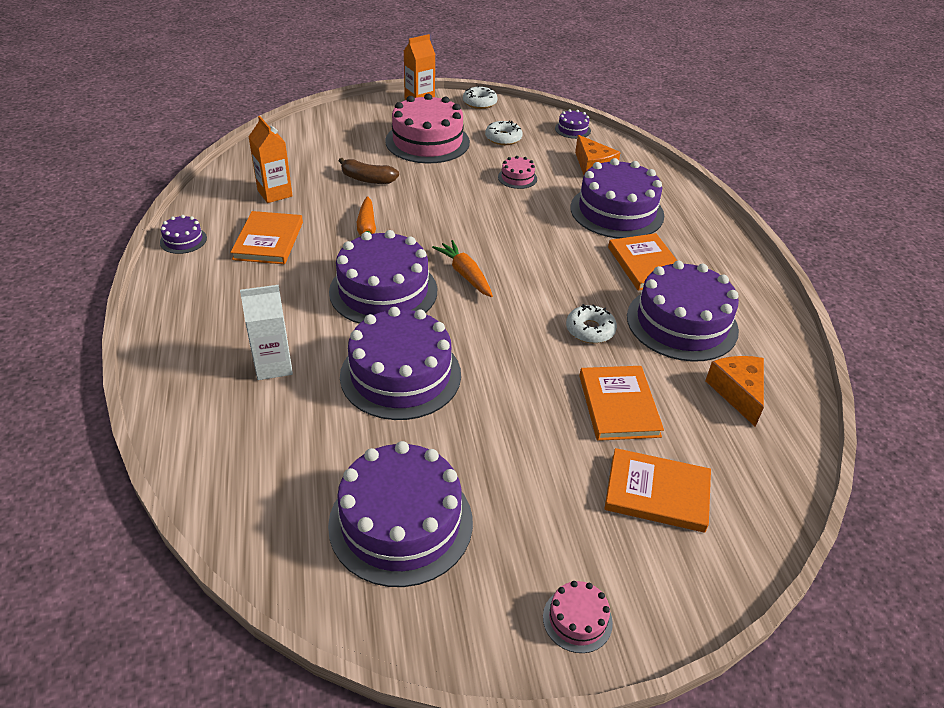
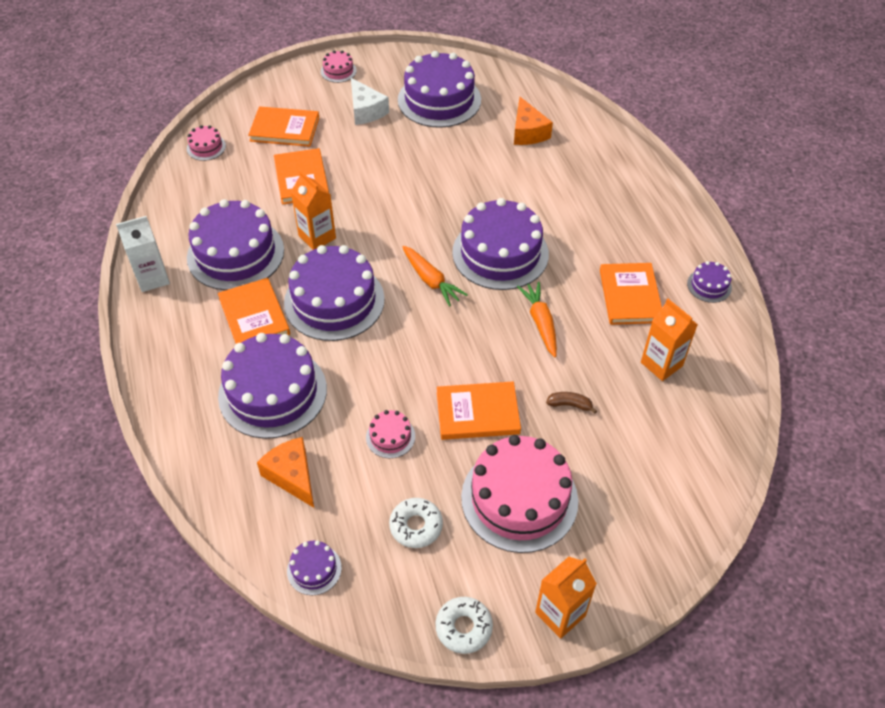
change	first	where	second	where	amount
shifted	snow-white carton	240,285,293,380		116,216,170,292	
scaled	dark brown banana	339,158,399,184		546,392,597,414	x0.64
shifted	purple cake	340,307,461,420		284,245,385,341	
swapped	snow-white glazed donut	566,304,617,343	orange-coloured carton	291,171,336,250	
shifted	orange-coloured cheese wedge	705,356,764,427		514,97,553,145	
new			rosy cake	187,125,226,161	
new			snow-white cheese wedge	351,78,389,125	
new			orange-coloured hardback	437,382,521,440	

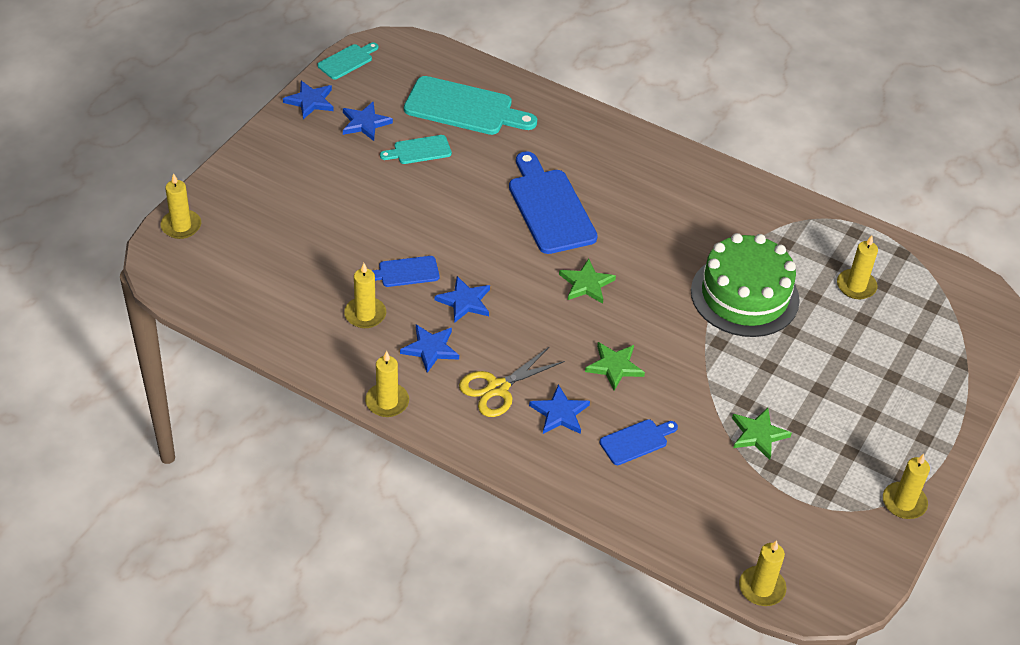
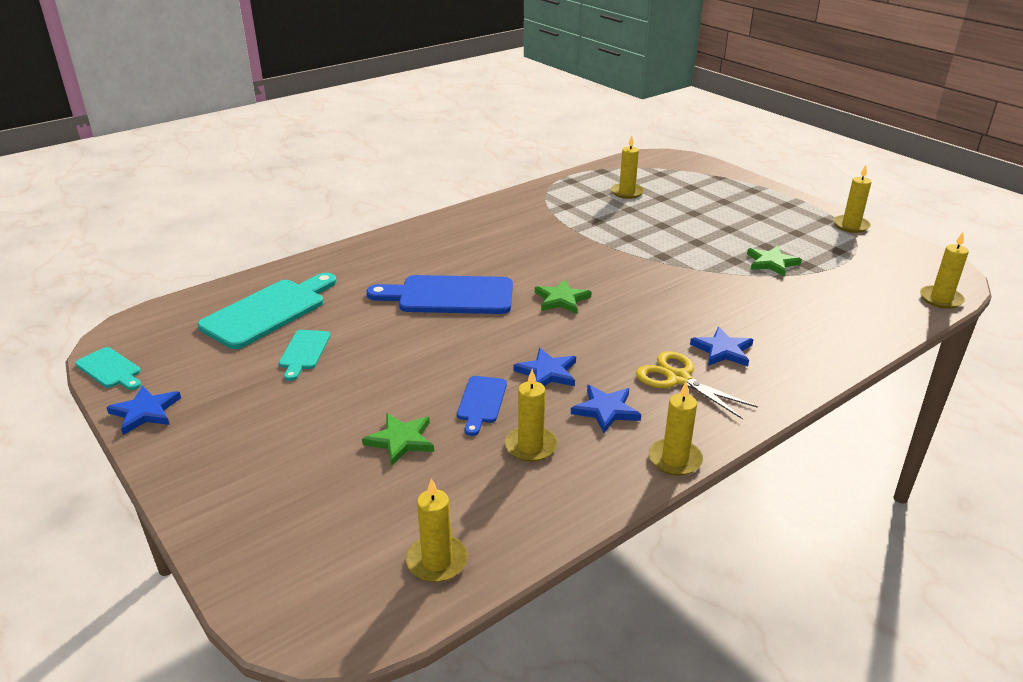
change	first	where	second	where	amount
shifted	bright yellow wax candle	160,173,201,239		406,478,468,582	
rotated	teal chopping board	317,42,378,79		75,347,141,390	150 degrees clockwise
gone	royal blue five-pointed star	343,102,393,141			
rotated	bright yellow scissors	459,346,565,417		636,351,758,419	150 degrees clockwise
shifted	emerald five-pointed star	585,342,645,390		362,413,434,466	
gone	royal blue chopping board	599,419,678,465			
gone	emerald cake	691,233,800,337			

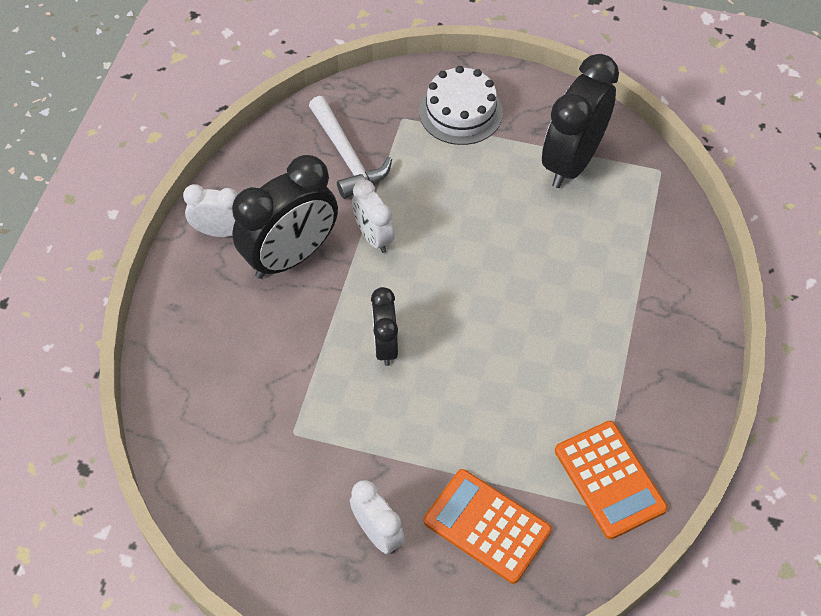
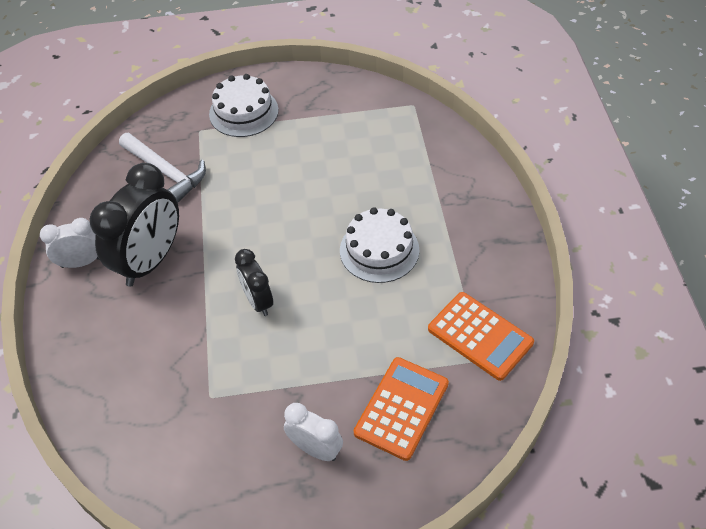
change	first	where	second	where	amount
gone	snow-white clock	352,180,395,253			
rotated	orange-coloured adding machine	424,469,552,584		354,357,449,461	105 degrees clockwise
gone	ebony clock	542,54,619,188			
new			snow-white cake	340,207,419,283	

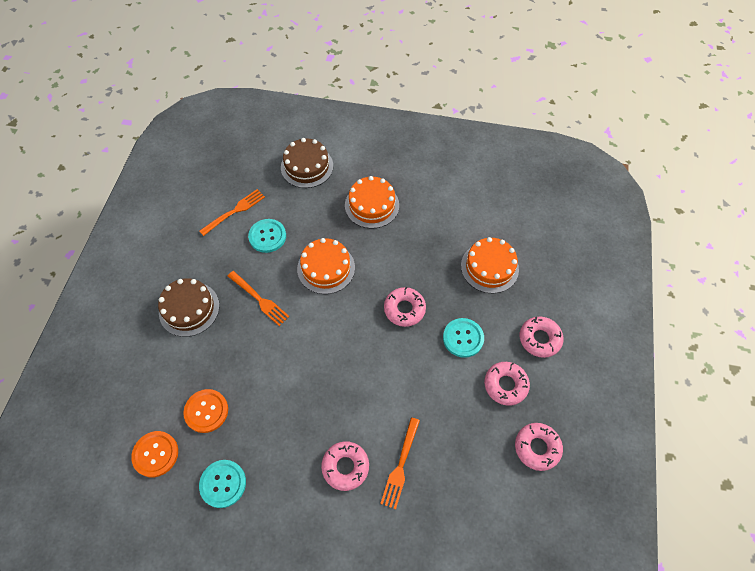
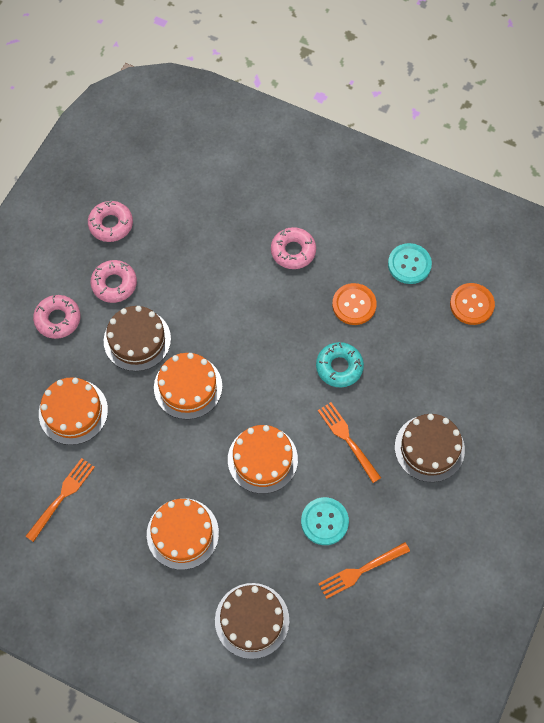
change	first	where	second	where	amount
shifted	orange-coloured shirt button	184,389,228,433		332,283,377,325	
shifted	orange-coloured dinner fork	380,417,420,509		26,458,95,542	
swapped	rosy glazed donut	384,287,426,327	orange-coloured cake	154,353,222,419	
swapped	teal shirt button	443,318,484,358	dark brown cake	104,306,171,371	
new			teal glazed donut	316,342,364,388	

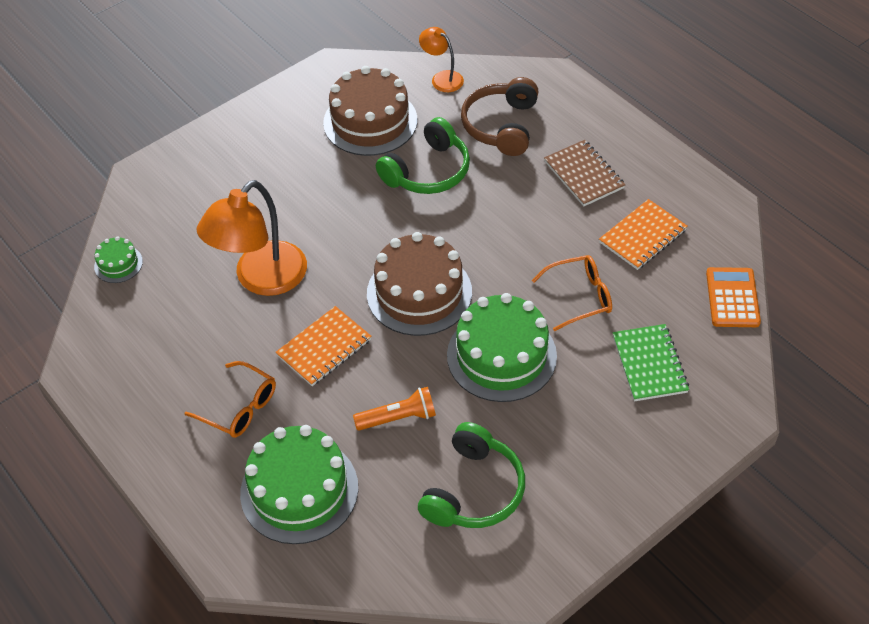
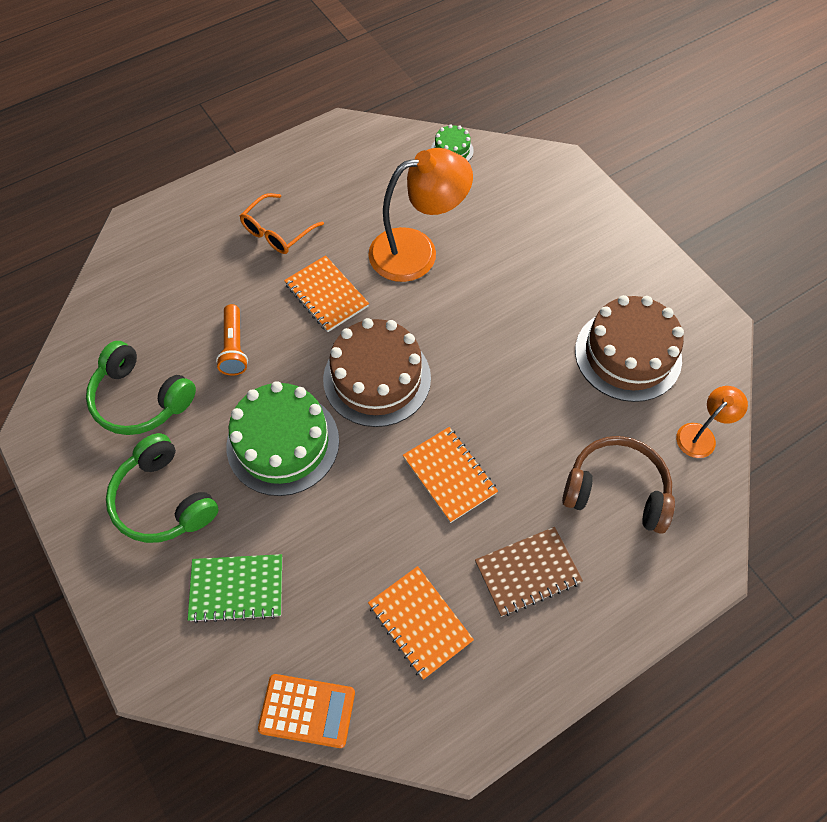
change	first	where	second	where	amount
rotated	orange-coloured lamp	197,180,307,296		368,148,473,282	120 degrees clockwise
gone	emerald cake	240,425,358,544			
shifted	emerald over-ear headphones	376,117,470,194		106,433,219,543	
gone	orange-coloured eyeglasses	532,255,612,331			
new			orange-coloured notebook	403,427,498,523	

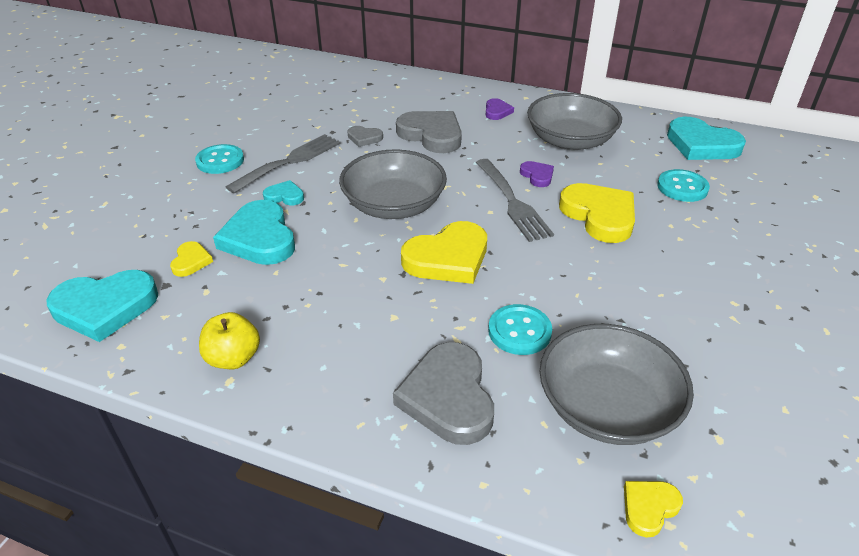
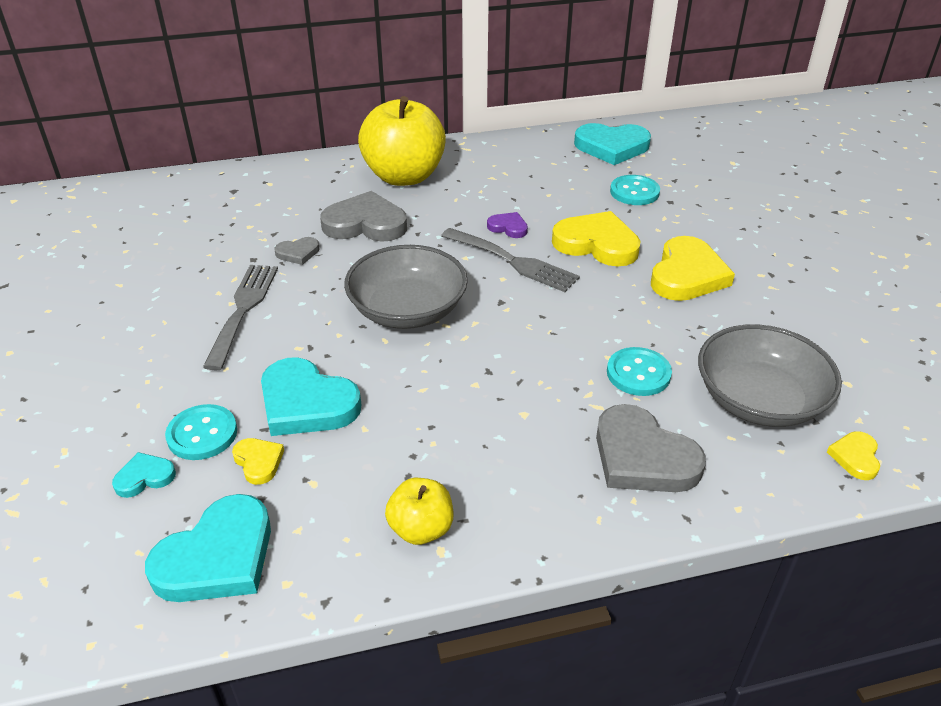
change	first	where	second	where	amount
shifted	teal shirt button	195,144,244,174		165,404,237,460	
shifted	teal heart	263,180,304,205		112,452,176,498	
shifted	bright yellow heart	401,221,487,284		651,236,735,301	
swapped	purple heart	486,98,514,120	bright yellow apple fruit	358,96,446,186	
gone	ash-grey deep dish	527,93,622,150			

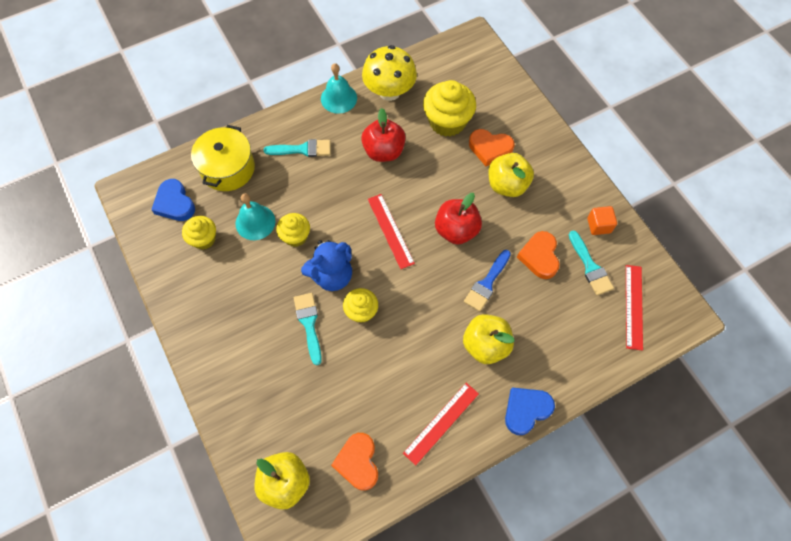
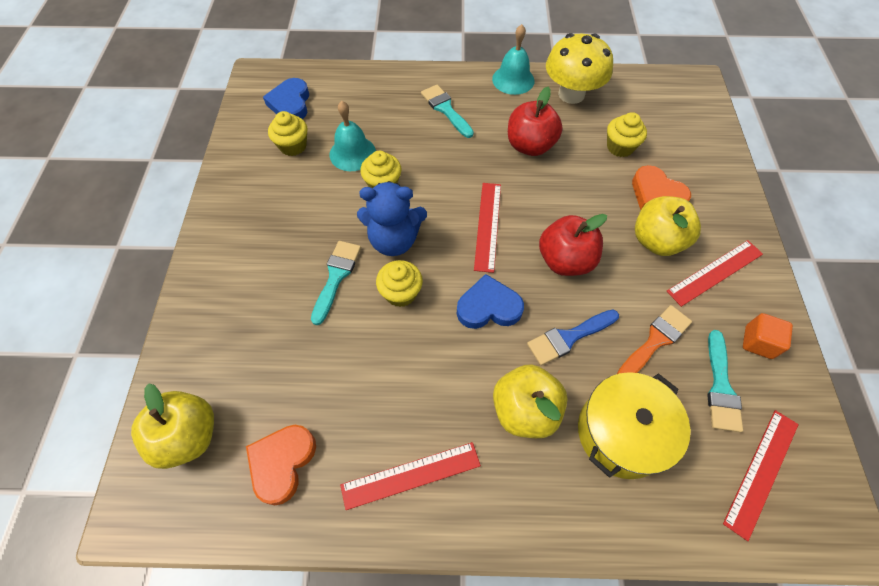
change	first	where	second	where	amount
shifted	bright yellow stockpot	191,125,255,191		578,372,690,479	
rotated	teal paint brush	264,139,331,157		421,85,474,138	150 degrees counterclockwise
scaled	bright yellow muffin	423,80,476,137		607,112,647,157	x0.59
shifted	royal blue heart	505,387,555,435		457,274,524,329	
swapped	orange-coloured heart	517,231,560,279	orange-coloured paint brush	617,305,692,374	
new			scarlet measuring stick	667,240,763,307	

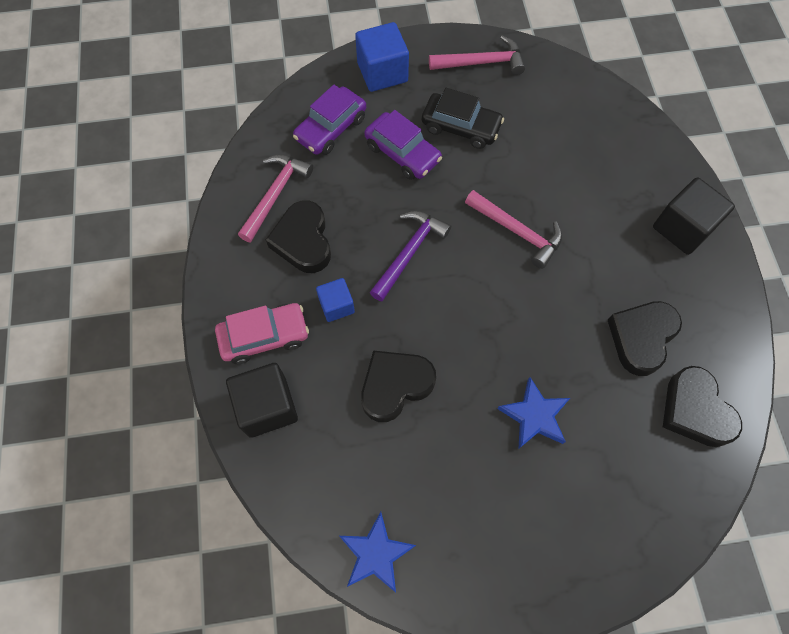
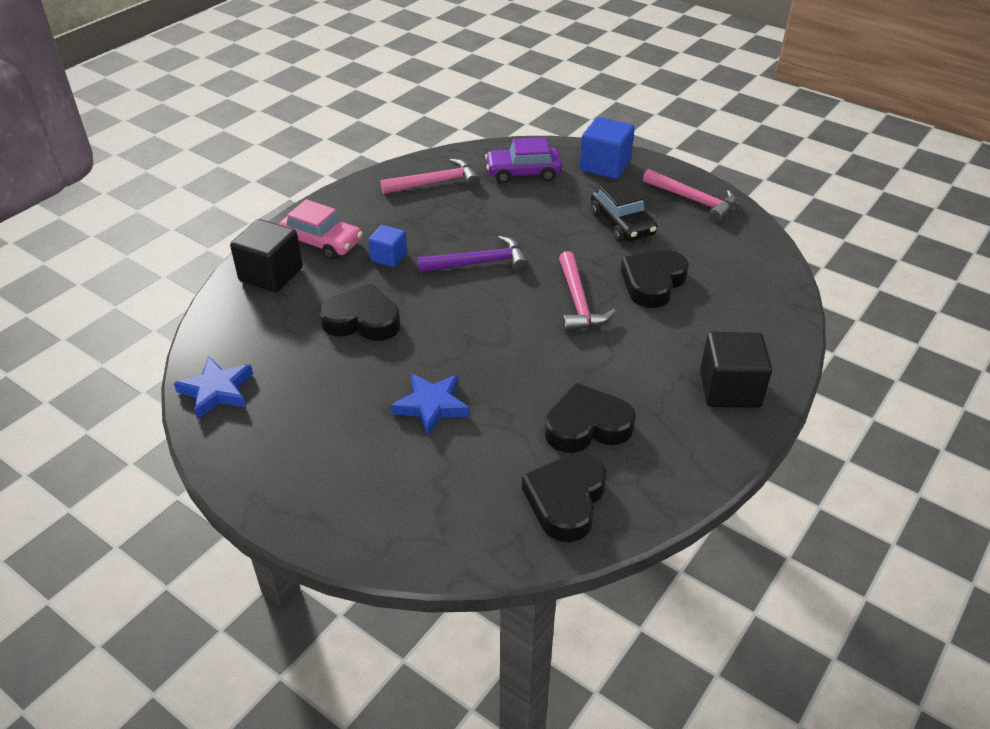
change	first	where	second	where	amount
shifted	ebony heart	266,200,331,273		621,250,689,308	
gone	purple toy car	364,110,442,180			

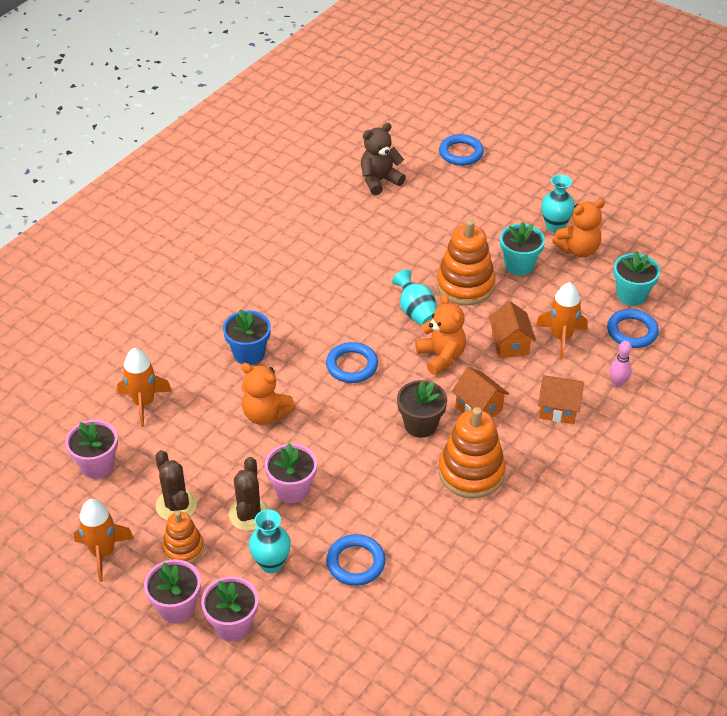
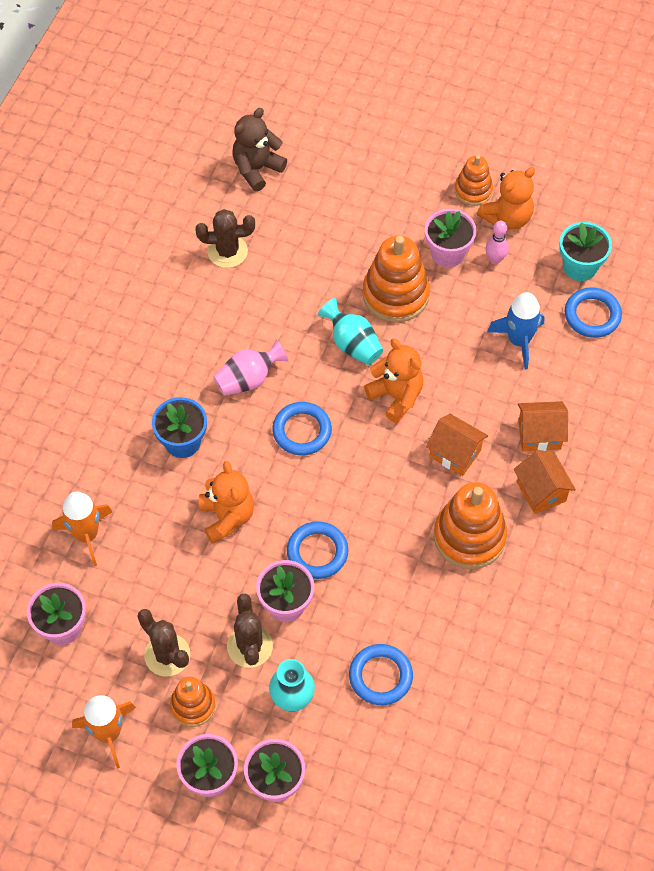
change	first	where	second	where	amount
rotated	orange-coloured stuffed bear	241,363,296,425		199,461,254,544	120 degrees counterclockwise
gone	dark brown plant pot	397,380,447,438			
shifted	royal blue torus	439,134,484,166		287,521,348,579	
shifted	orange-coloured house	489,301,536,358		514,450,576,514	
repainted	teal plant pot	500,222,545,275	rosy plant pot	425,209,477,268	
repainted	orange-coloured rocket	536,282,588,359	royal blue rocket	487,292,545,369	
swapped	teal tall vase	541,174,575,233	orange-coloured stacking toy	455,155,493,206	
shifted	rosy bowling pin	610,341,632,387		486,221,509,264	
new			dark brown cactus	195,209,255,268	
new			rosy tall vase	213,340,288,396	

